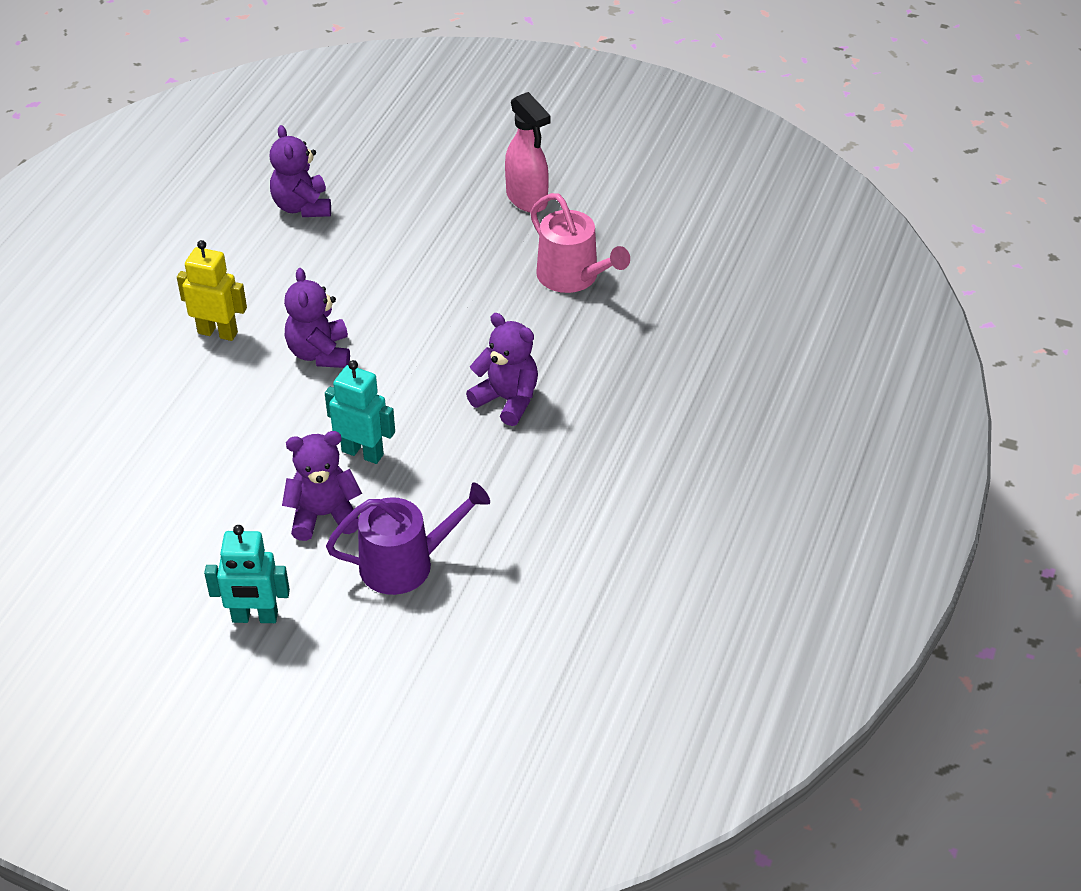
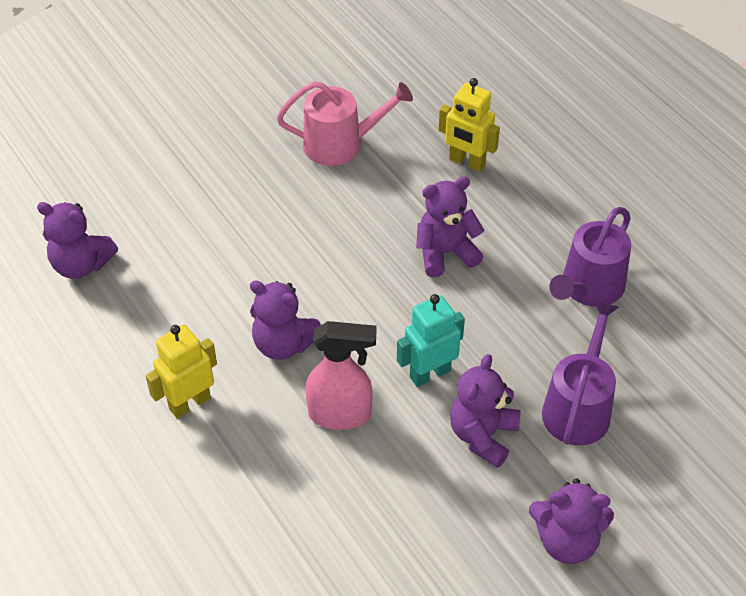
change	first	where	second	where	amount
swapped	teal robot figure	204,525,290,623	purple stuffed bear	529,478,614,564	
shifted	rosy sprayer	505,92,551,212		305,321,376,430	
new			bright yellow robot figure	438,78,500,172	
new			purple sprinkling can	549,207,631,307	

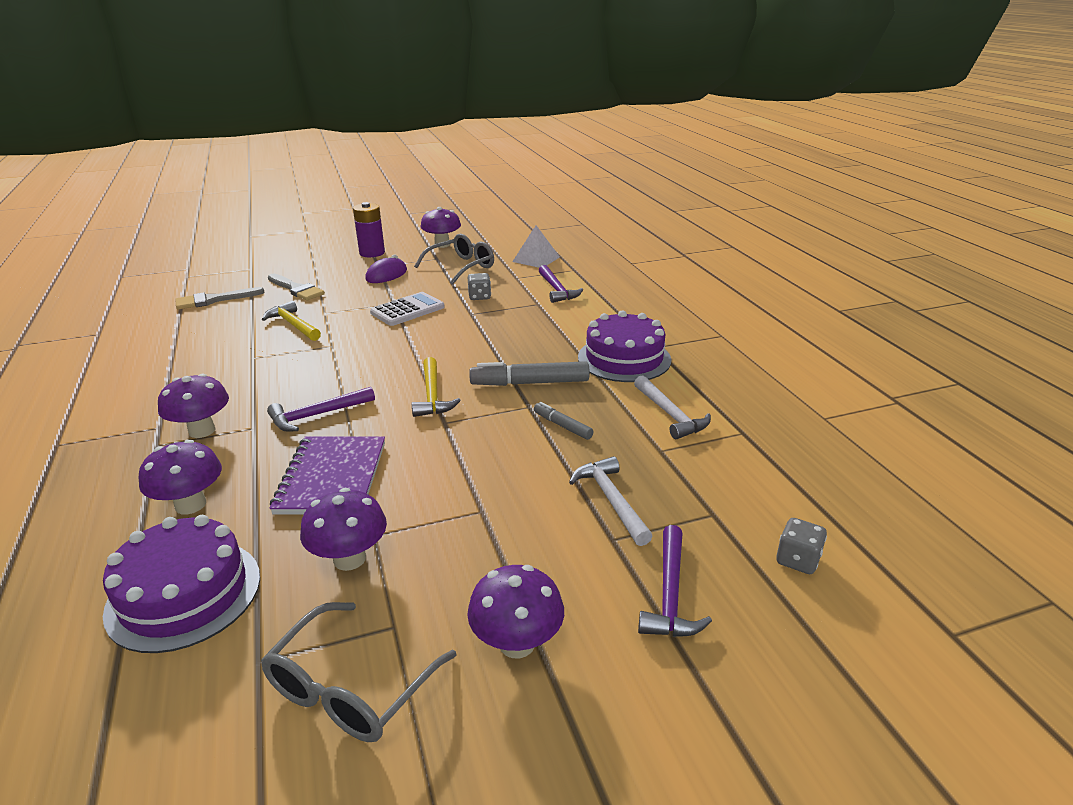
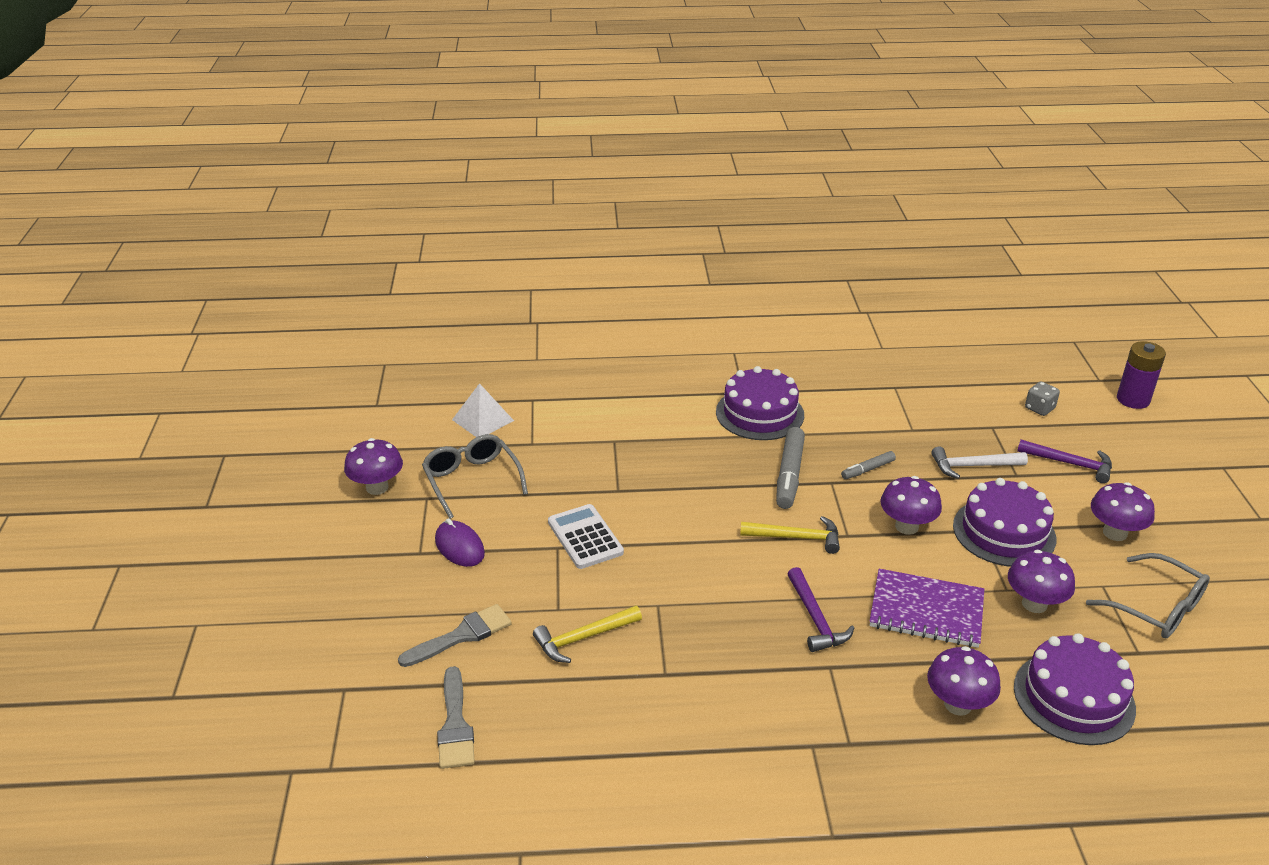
change	first	where	second	where	amount
shifted	purple toadstool	158,374,229,438		880,476,942,535	
shifted	purple power cell	353,202,385,257		1117,341,1166,409	
gone	ash-grey dice	468,273,491,300			
gone	purple carpenter's hammer	539,265,583,303			
gone	snow-white carpenter's hammer	634,375,711,439			
new			purple cake	953,478,1056,567	

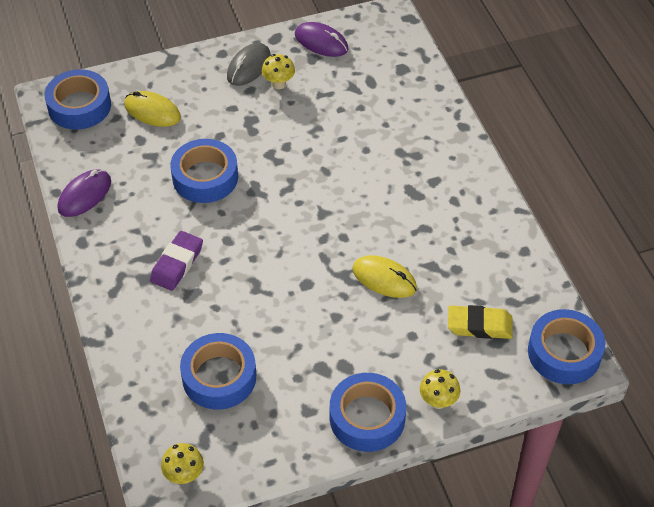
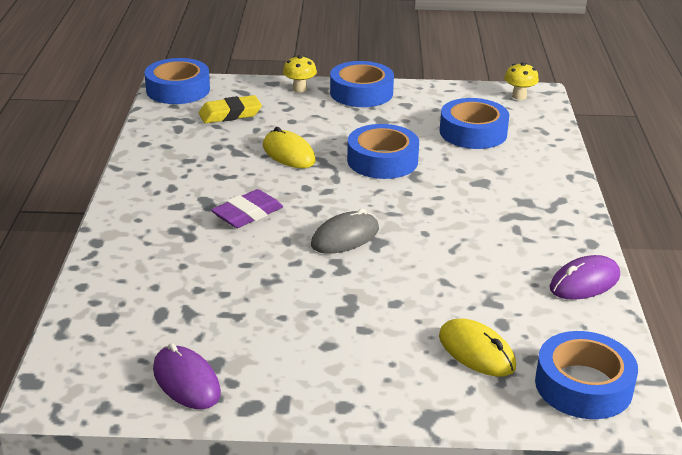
change	first	where	second	where	amount
shifted	purple pencil eraser	150,231,203,291		211,189,283,228	
shifted	royal blue roll of tape	170,139,238,203		347,124,419,179	
shifted	ash-grey mouse	227,43,271,86		311,209,379,254	
gone	bright yellow toadstool	262,54,295,89			
rotated	bright yellow pencil eraser	448,305,513,339		199,95,262,123	45 degrees counterclockwise

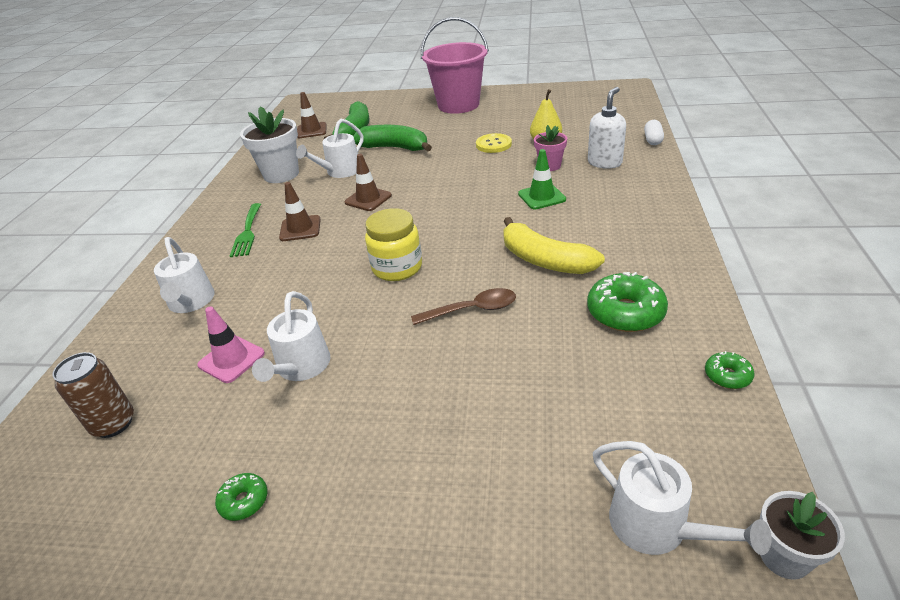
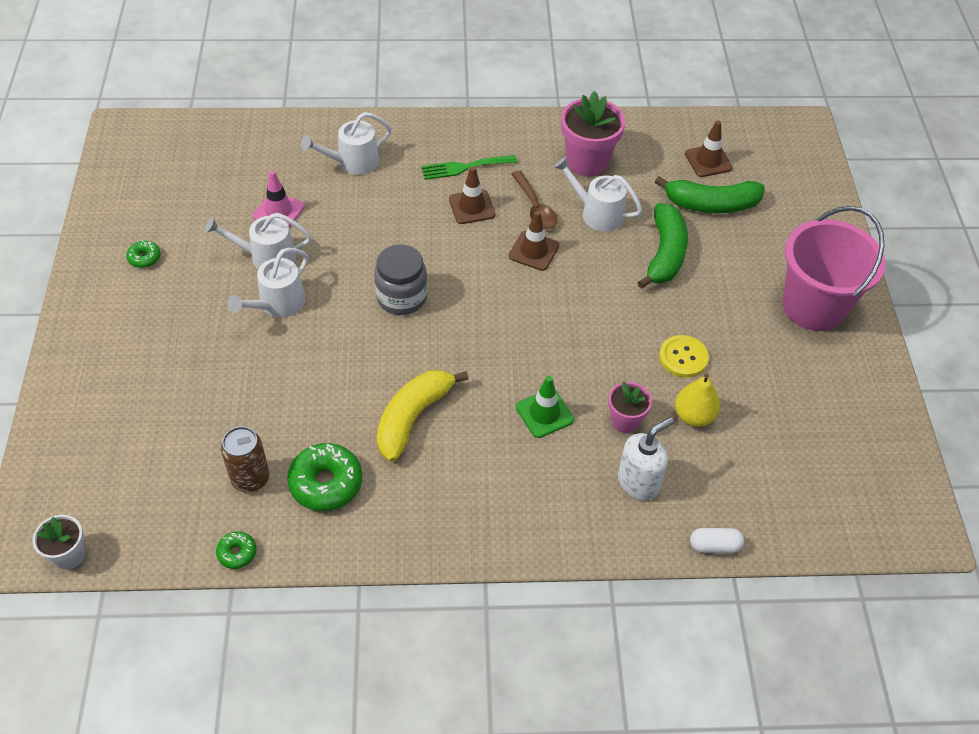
change	first	where	second	where	amount
shifted	dark brown soda can	52,352,134,438		221,426,269,492	
repainted	snow-white plant pot	240,106,299,183	rosy plant pot	561,91,625,177	
repainted	bright yellow jam jar	365,208,422,281	ash-grey jam jar	374,244,428,315	
shifted	dark brown teaspoon	411,288,516,325		512,171,558,230	
rotated	snow-white soap dispenser	588,87,626,169		618,417,674,501	60 degrees counterclockwise
shifted	snow-white sprinkling can	593,441,772,555		227,248,308,317	

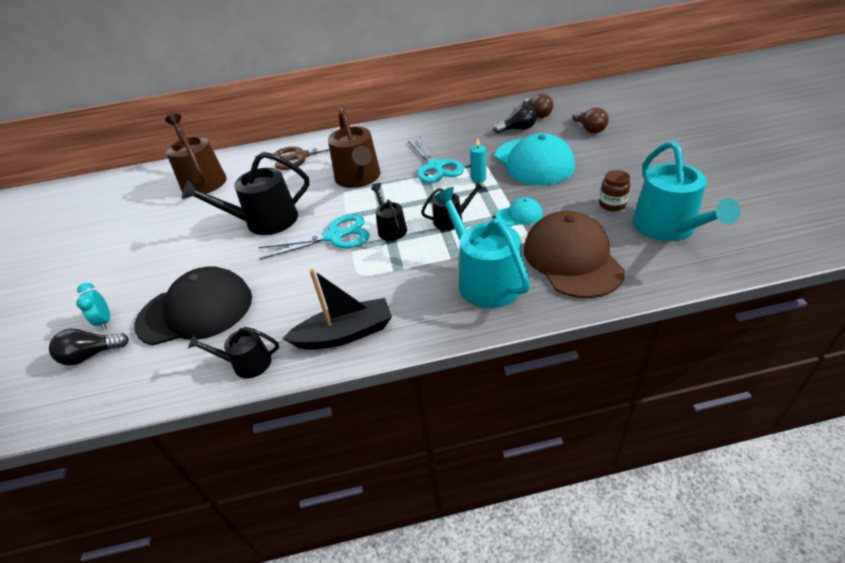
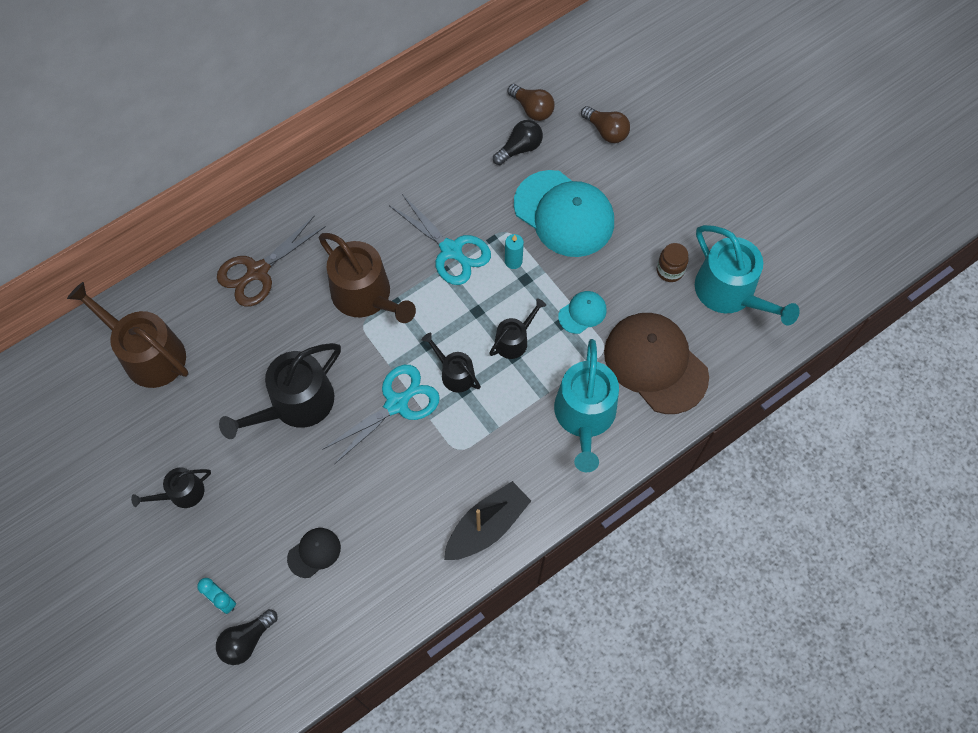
change	first	where	second	where	amount
scaled	ebony peaked cap	134,266,252,345		287,528,341,578	x0.46
shifted	ebony sprinkling can	188,327,279,378		131,467,211,508	
rotated	teal sprinkling can	434,187,530,308		554,339,619,472	120 degrees counterclockwise

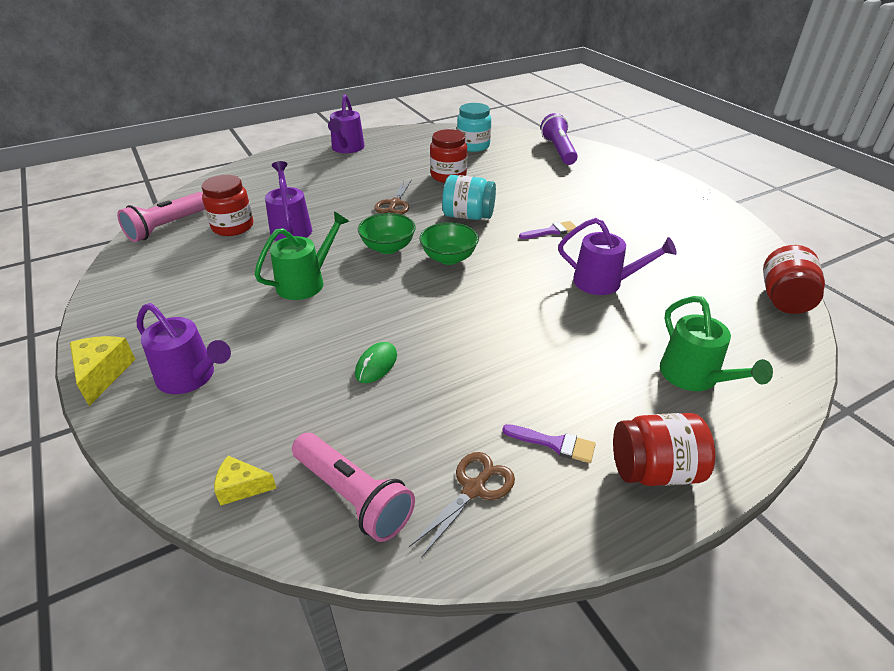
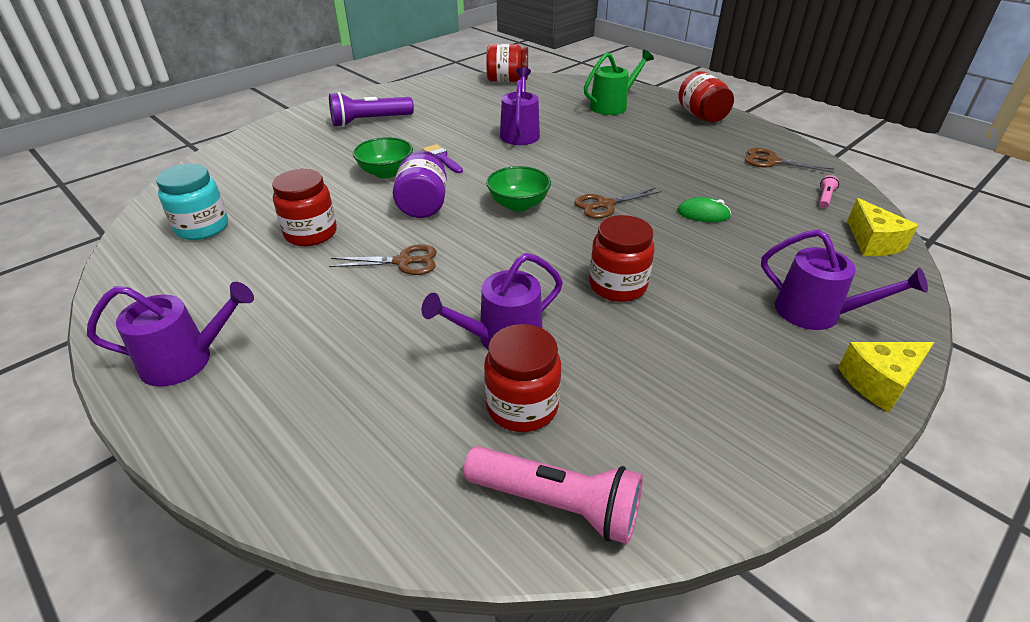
change	first	where	second	where	amount
rotated	purple sprinkling can	136,303,231,394		761,229,928,330	105 degrees clockwise
scaled	bright yellow cheese wedge	214,456,277,506		847,198,918,256	x1.50
swapped	emerald sprinkling can	255,211,349,300	scarlet jam jar	589,215,655,302	
scaled	rosy pocket torch	292,433,415,542		819,175,839,208	x0.44
shifted	emerald deep dish	358,213,416,254		353,137,413,178	
repainted	teal jam jar	442,175,496,220	purple jam jar	393,151,447,218	
gone	purple paint brush	502,424,596,463			
shifted	purple pocket torch	541,113,578,165		329,92,414,127	
new			dark brown scissors	574,188,662,218	

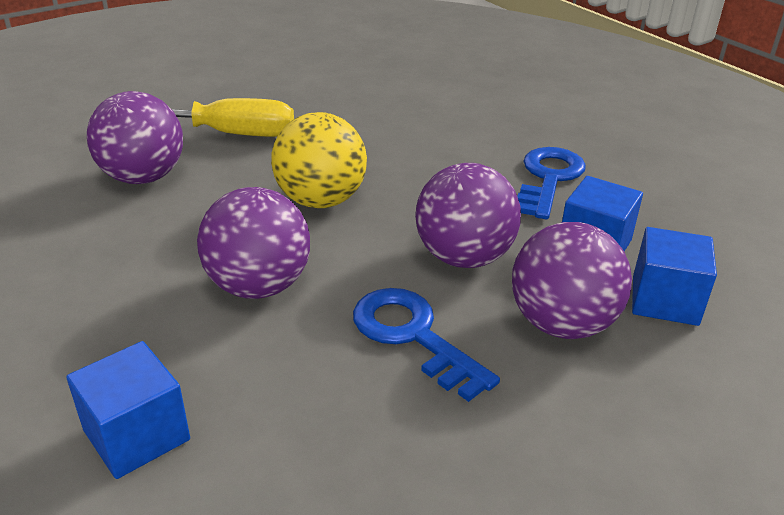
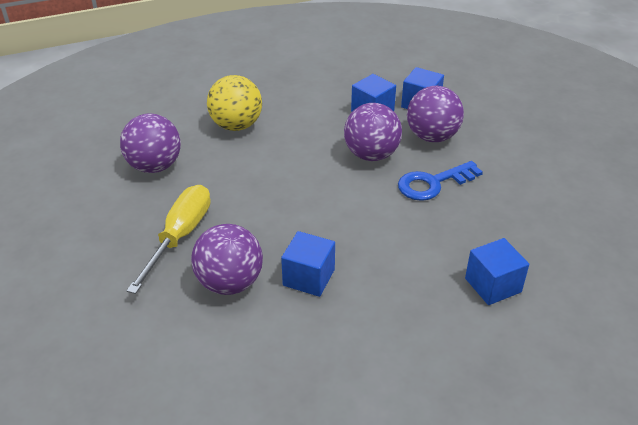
change	first	where	second	where	amount
shifted	purple play ball	197,187,310,299		120,113,181,173	
shifted	bright yellow play ball	271,112,367,208		207,75,262,131	
gone	royal blue latchkey	517,147,586,219			
new			royal blue solid cube	281,231,335,297	

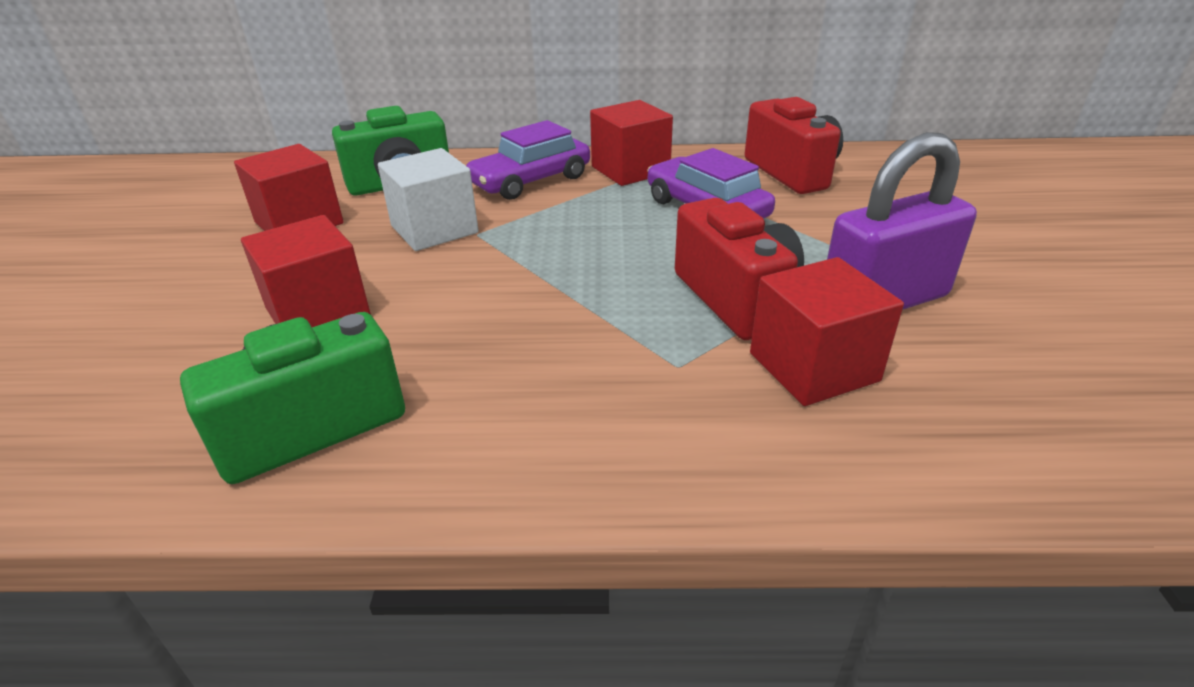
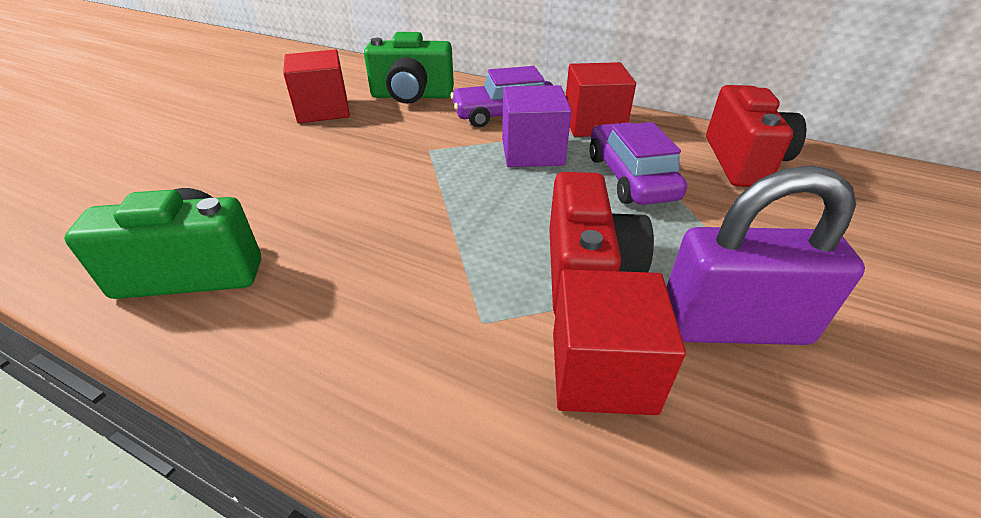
change	first	where	second	where	amount
gone	scarlet solid cube	241,215,371,327			
gone	snow-white solid cube	378,148,479,251			
new			purple solid cube	502,85,572,167	

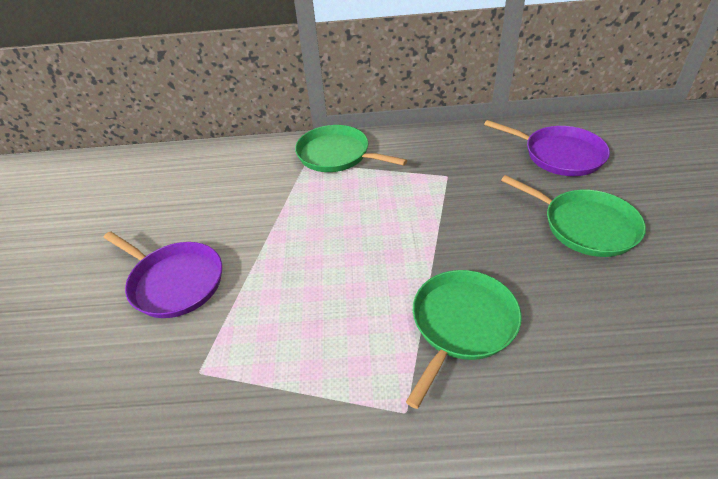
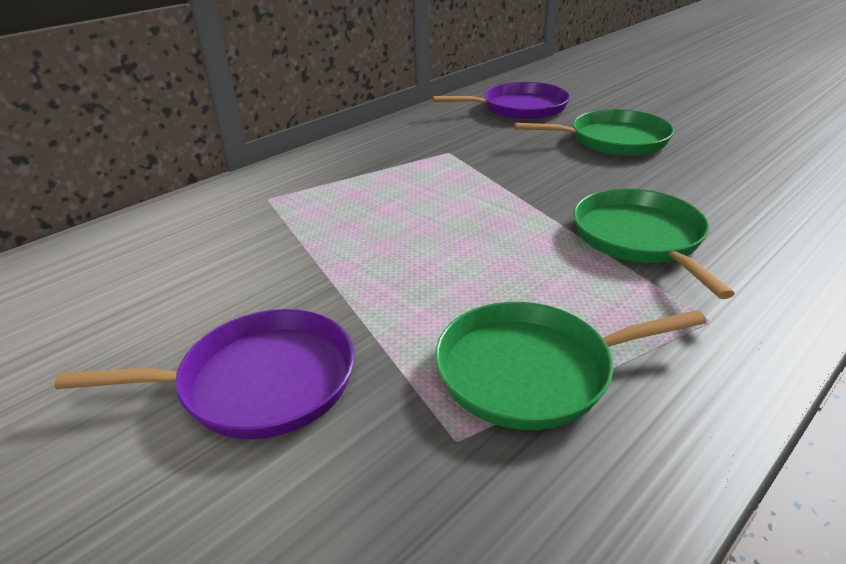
change	first	where	second	where	amount
shifted	emerald skillet	295,125,407,172		435,302,707,430	

